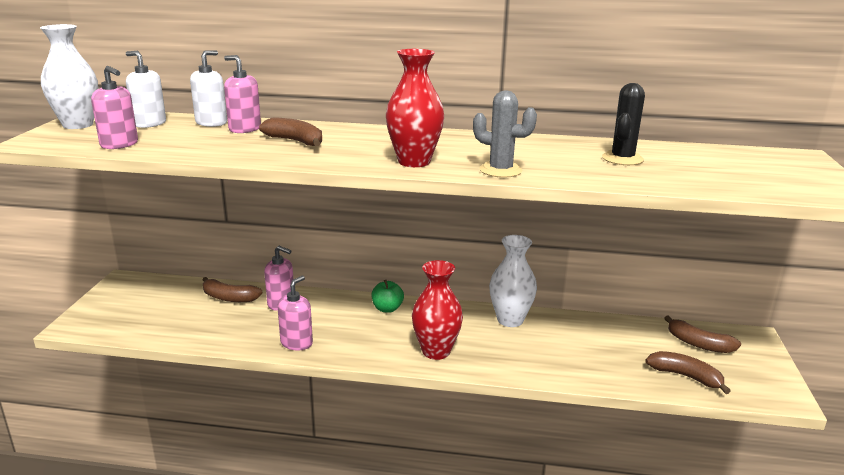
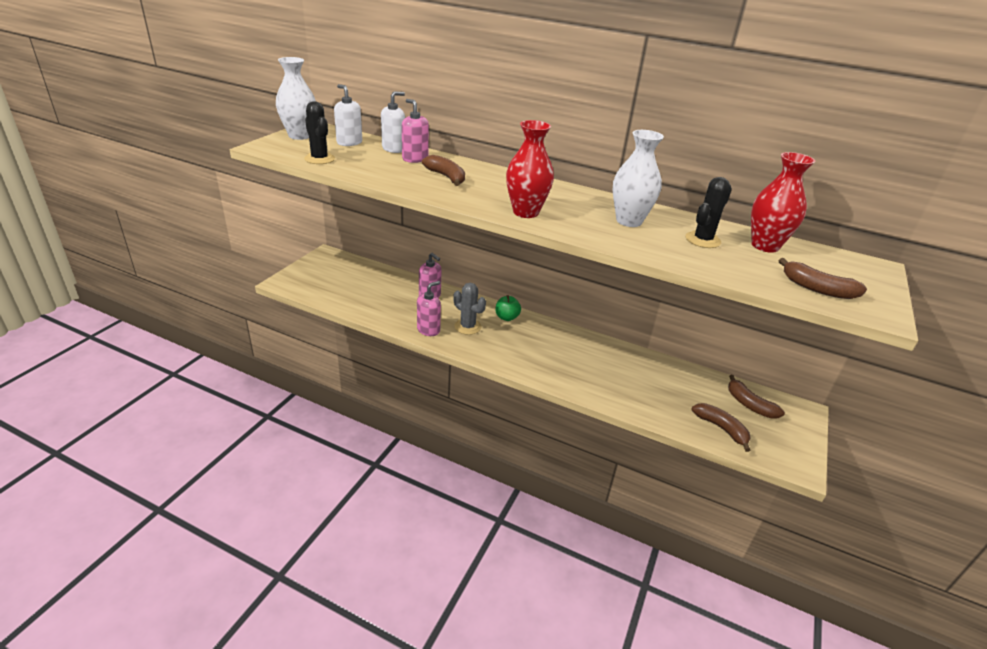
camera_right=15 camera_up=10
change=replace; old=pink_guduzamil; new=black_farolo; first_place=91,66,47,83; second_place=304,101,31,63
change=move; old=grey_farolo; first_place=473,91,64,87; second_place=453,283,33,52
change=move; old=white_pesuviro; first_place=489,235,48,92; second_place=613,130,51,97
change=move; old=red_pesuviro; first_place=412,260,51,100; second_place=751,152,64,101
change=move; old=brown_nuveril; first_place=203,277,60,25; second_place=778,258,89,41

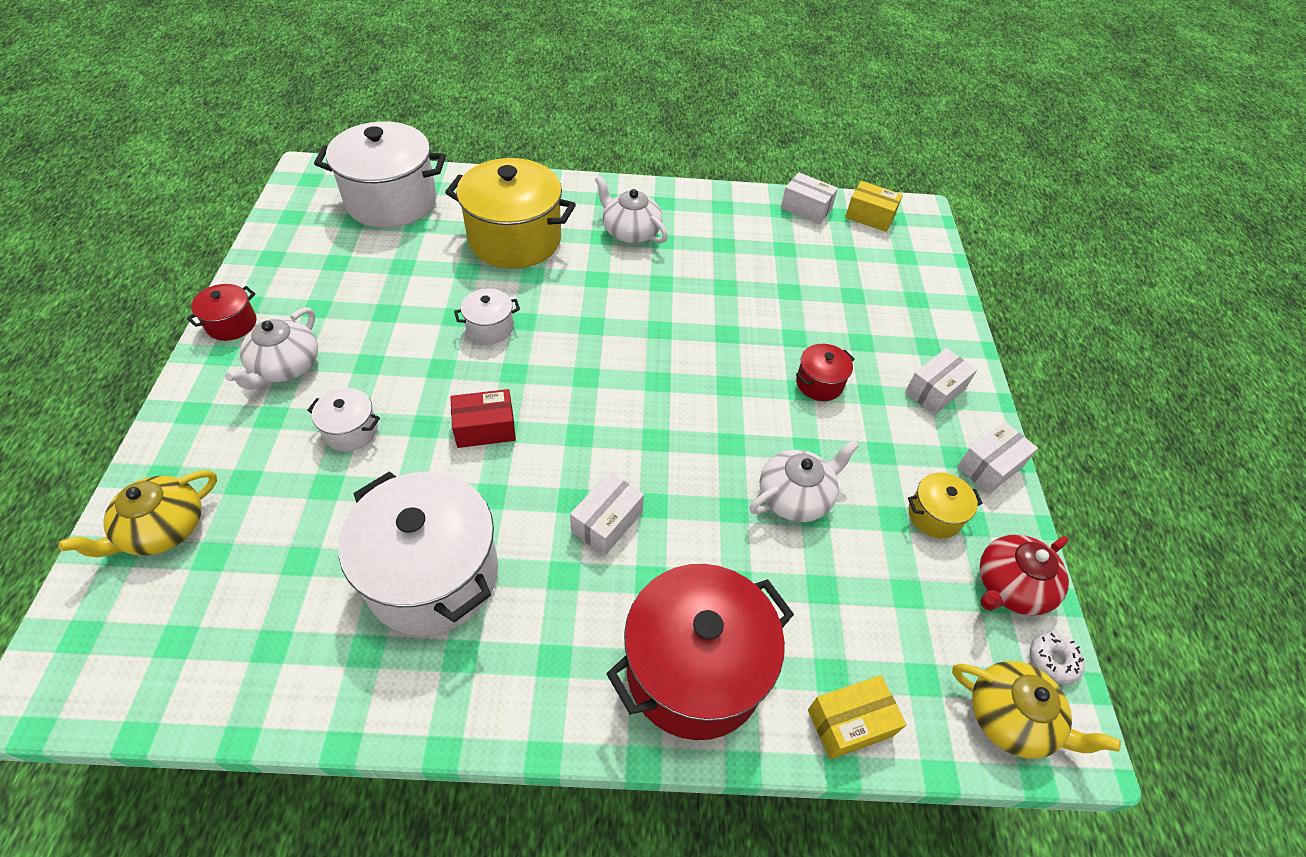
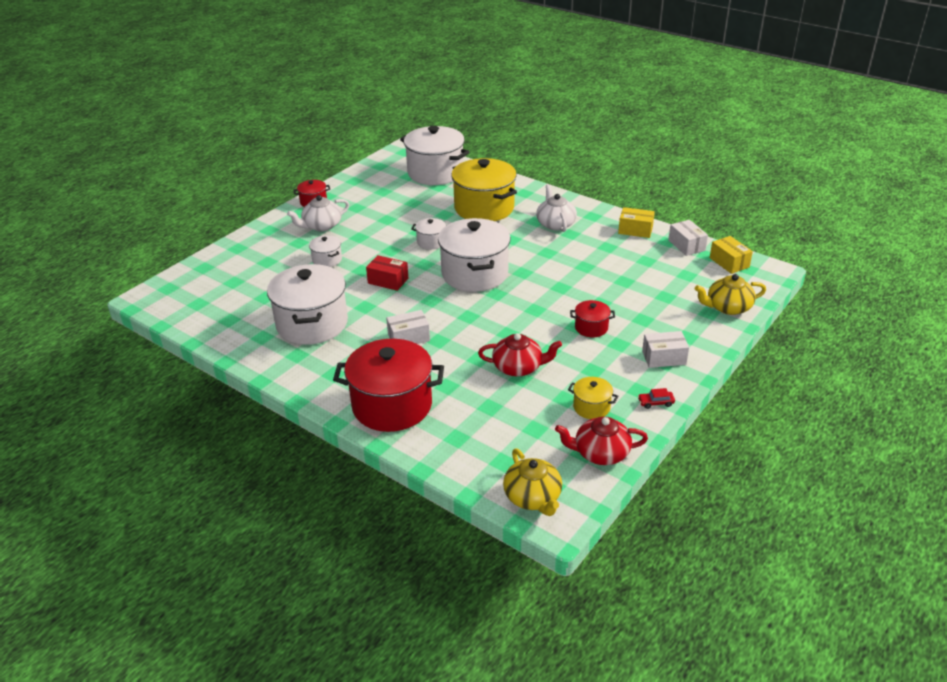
camera_right=40 camera_up=-15
change=replace; old=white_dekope; new=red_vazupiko; first_place=957,422,81,72; second_place=638,388,37,21
change=recolor; old=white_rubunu; new=red_rubunu; first_place=750,440,109,82; second_place=478,333,84,43
change=move; old=yellow_rubunu; first_place=58,470,159,87; second_place=695,274,71,41
change=delete; old=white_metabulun; first_place=1030,633,55,51
change=move; old=yellow_dekope; first_place=808,675,99,85; second_place=618,207,37,31
change=insert; new=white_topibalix; second_place=438,218,73,74

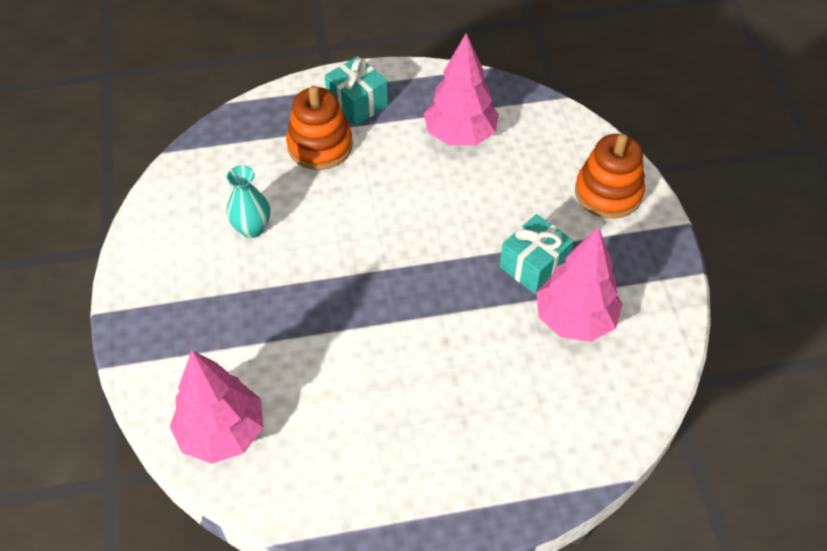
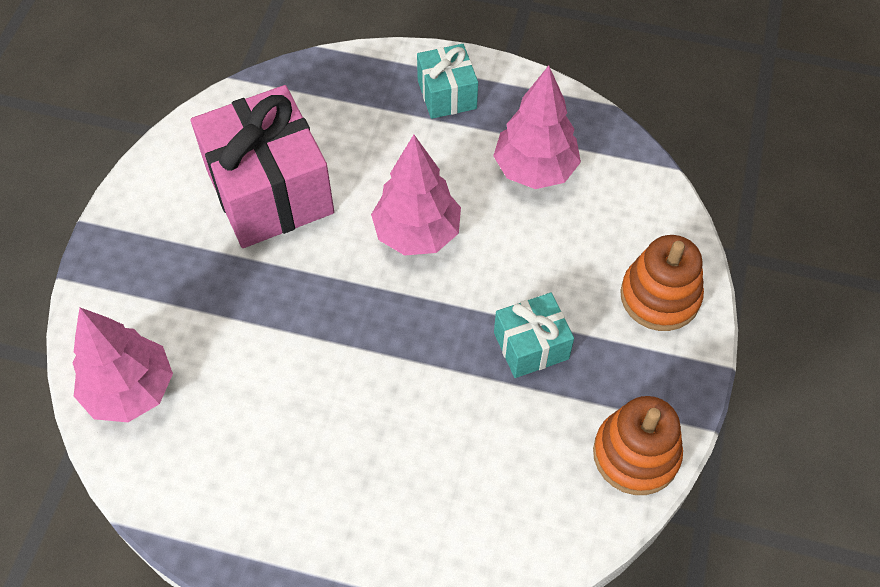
camera_right=25 camera_up=5
change=move; old=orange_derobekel; first_place=286,86,67,84; second_place=593,396,90,99
change=replace; old=turquoise_pesuviro; new=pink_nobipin; first_place=226,165,44,73; second_place=191,85,143,163
change=move; old=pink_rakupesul; first_place=536,227,87,115; second_place=371,135,90,121

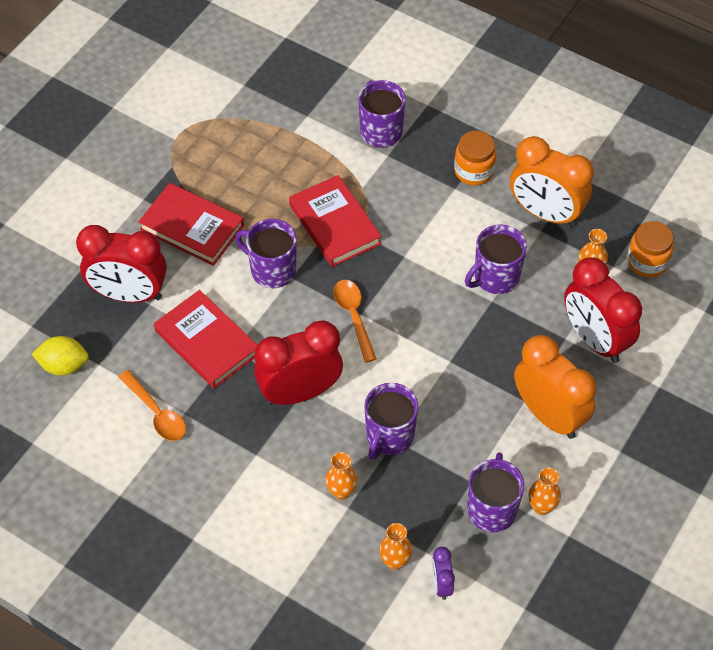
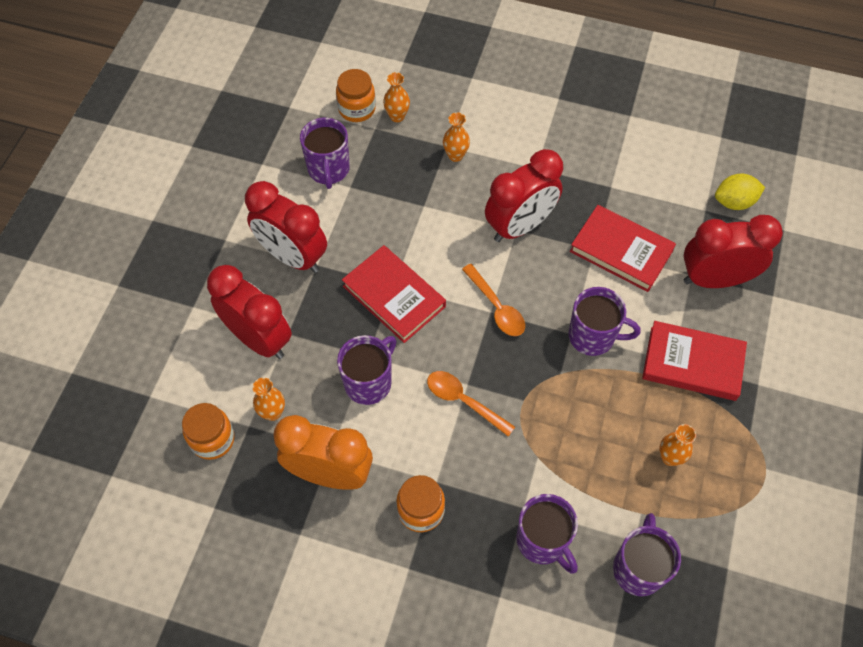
camera_right=165 camera_up=5
change=move; old=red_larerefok; first_place=289,175,93,92; second_place=342,245,104,98
change=recolor; old=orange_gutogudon; new=red_gutogudon; first_place=514,335,82,104; second_place=245,181,82,92
change=move; old=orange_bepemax; first_place=119,370,67,71; second_place=427,371,88,66
change=move; old=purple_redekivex; first_place=364,383,55,77; second_place=613,513,68,83
change=move; old=orange_pesuviro; first_place=529,468,32,47; second_place=659,424,37,42
change=replace; old=purple_gutogudon; new=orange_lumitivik; first_place=432,547,23,53; second_place=336,69,40,53

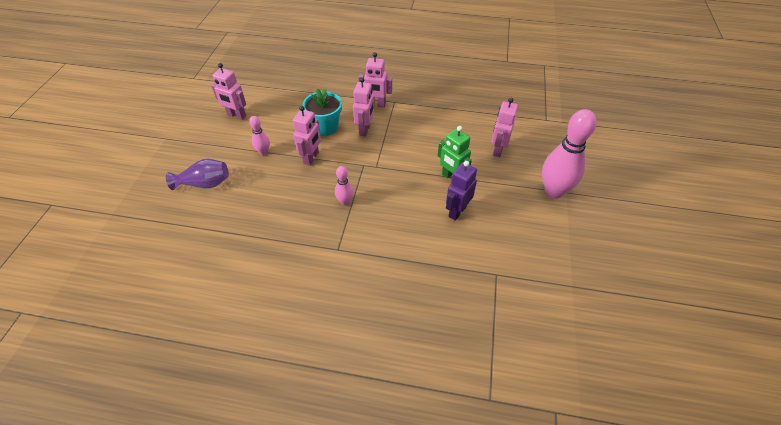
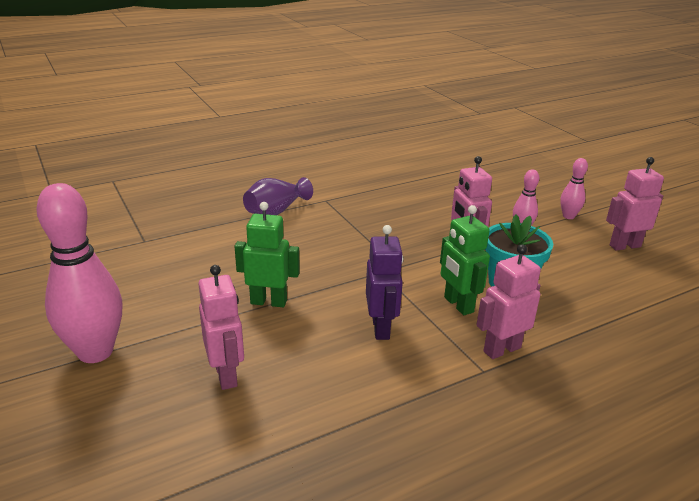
camera_right=140 camera_up=-20
change=recolor; old=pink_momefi; new=green_momefi; first_place=353,77,21,60; second_place=440,205,50,110
change=move; old=purple_pesuviro; first_place=166,159,63,31; second_place=243,177,70,38
change=move; old=purple_momefi; first_place=446,161,31,60; second_place=366,225,37,115
change=move; old=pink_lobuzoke; first_place=335,166,18,39; second_place=560,158,28,61

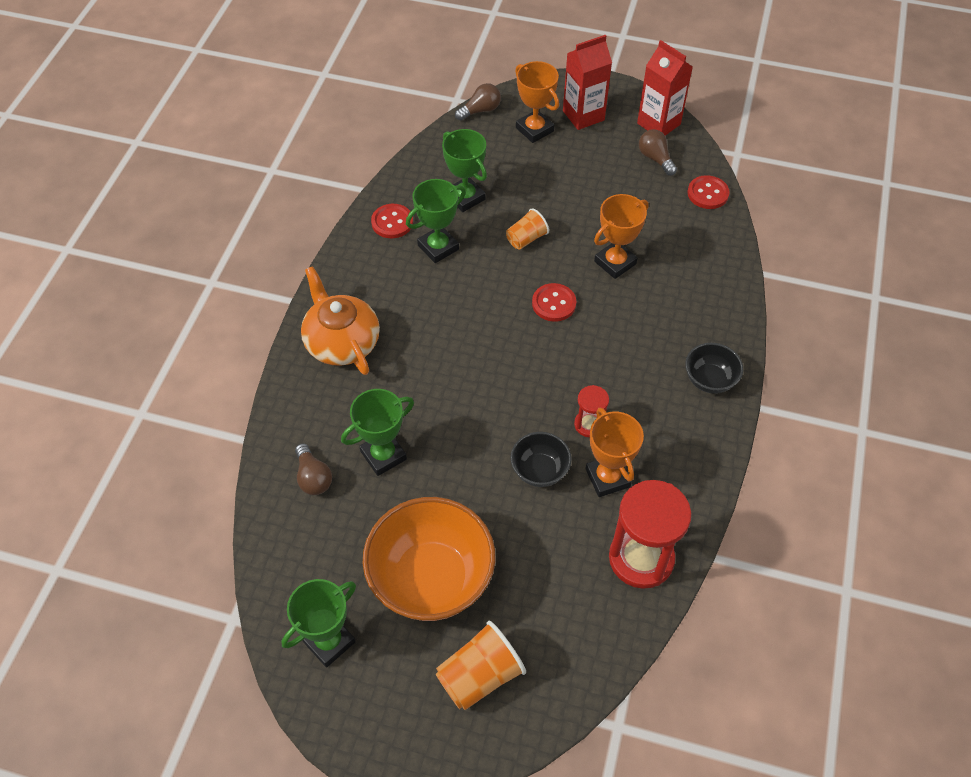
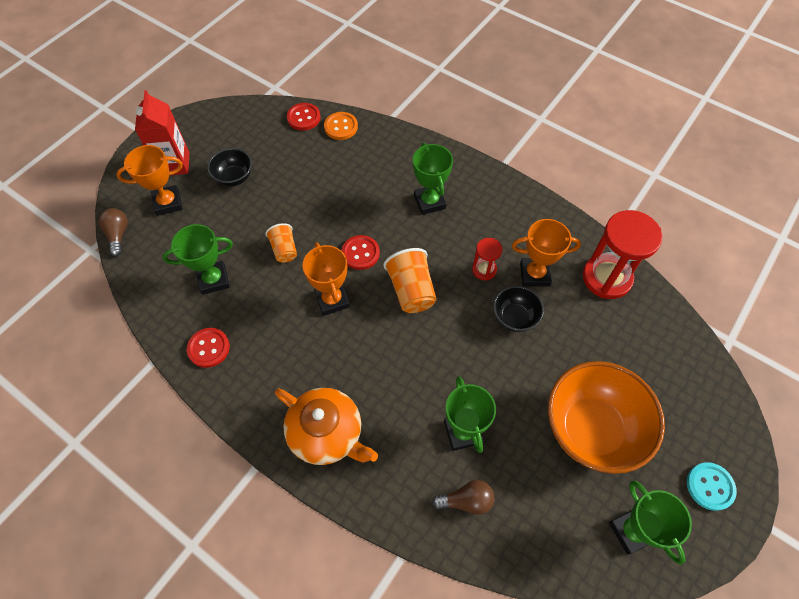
camera_right=-70 camera_up=5
change=delete; old=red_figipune; first_place=637,40,56,96
change=delete; old=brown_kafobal; first_place=639,129,38,46
change=move; old=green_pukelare; first_place=406,179,60,84; second_place=413,143,40,72
change=move; old=orange_pukelare; first_place=594,194,55,85; second_place=302,242,48,74
change=rotate; old=orange_rubunu; first_place=301,266,79,109; second_place=275,388,103,77; degrees=-135
change=move; old=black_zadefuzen; first_place=685,343,58,51; second_place=207,148,45,39
change=move; old=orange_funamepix; first_place=436,621,90,89; second_place=384,248,53,65
change=insert; new=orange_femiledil; second_place=324,112,34,28
change=insert; new=turquoise_femiledil; second_place=687,462,50,49

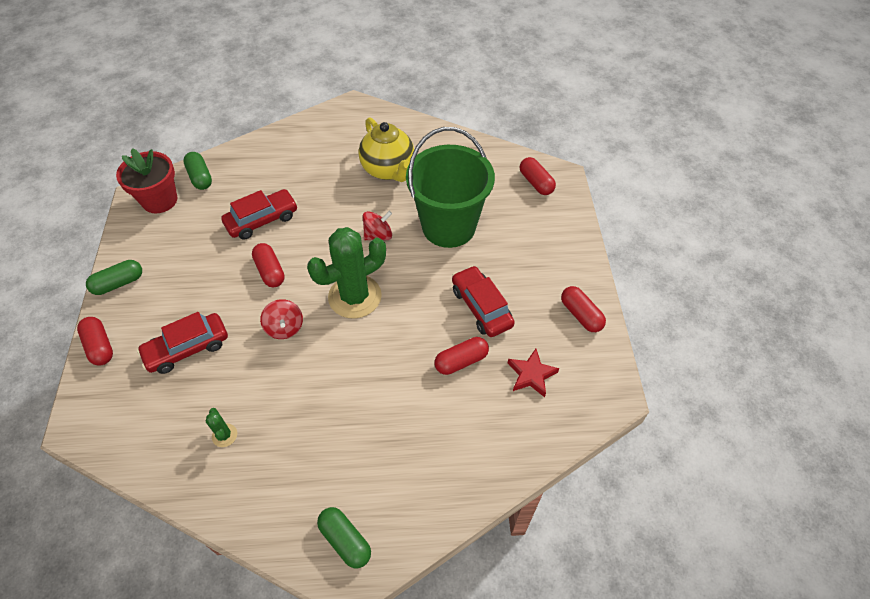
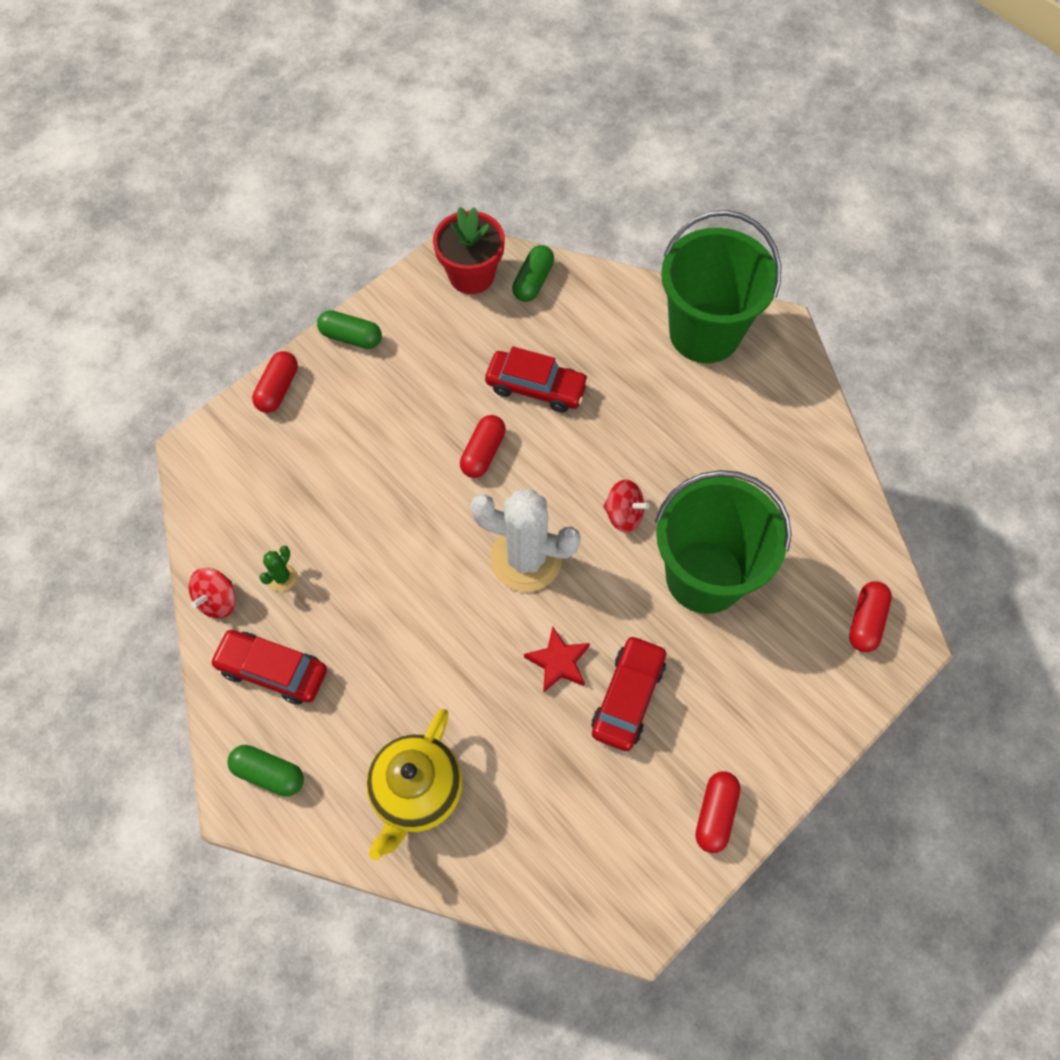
camera_right=50 camera_up=10
change=move; old=yellow_rubunu; first_place=359,117,55,65; second_place=366,709,97,151
change=recolor; old=green_farolo; new=white_farolo; first_place=307,227,79,92; second_place=471,489,110,103
change=move; old=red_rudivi; first_place=260,299,43,40; second_place=188,568,48,50
change=move; old=red_vazupiko; first_place=137,312,91,62; second_place=210,630,117,74
change=delete; old=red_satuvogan; first_place=435,337,54,38
change=move; old=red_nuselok; first_place=508,349,51,48; second_place=524,627,66,66
change=rotate; old=green_satuvogan; first_place=317,507,54,61; second_place=227,745,77,52; degrees=-75
change=insert; new=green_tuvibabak; second_place=661,210,120,153

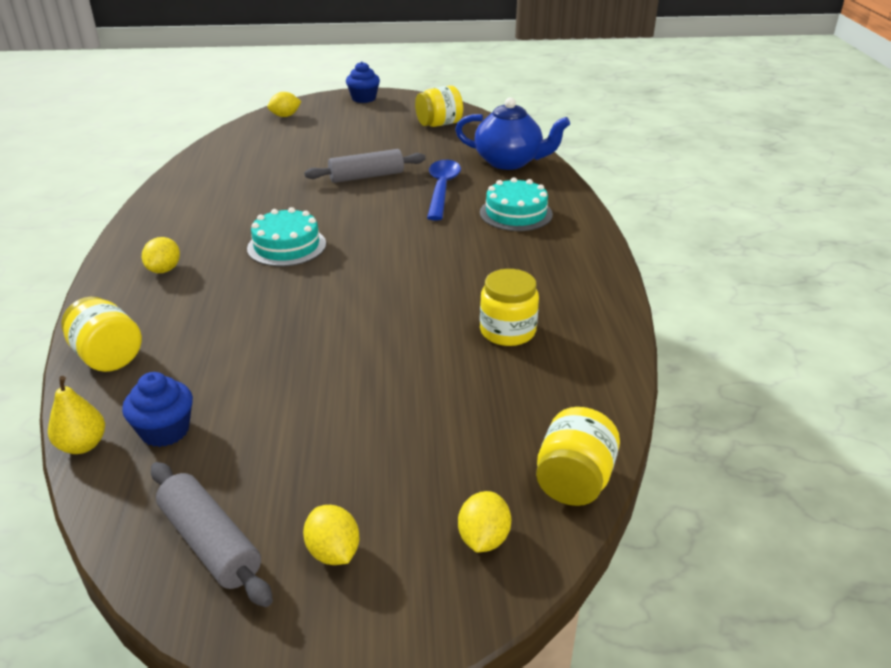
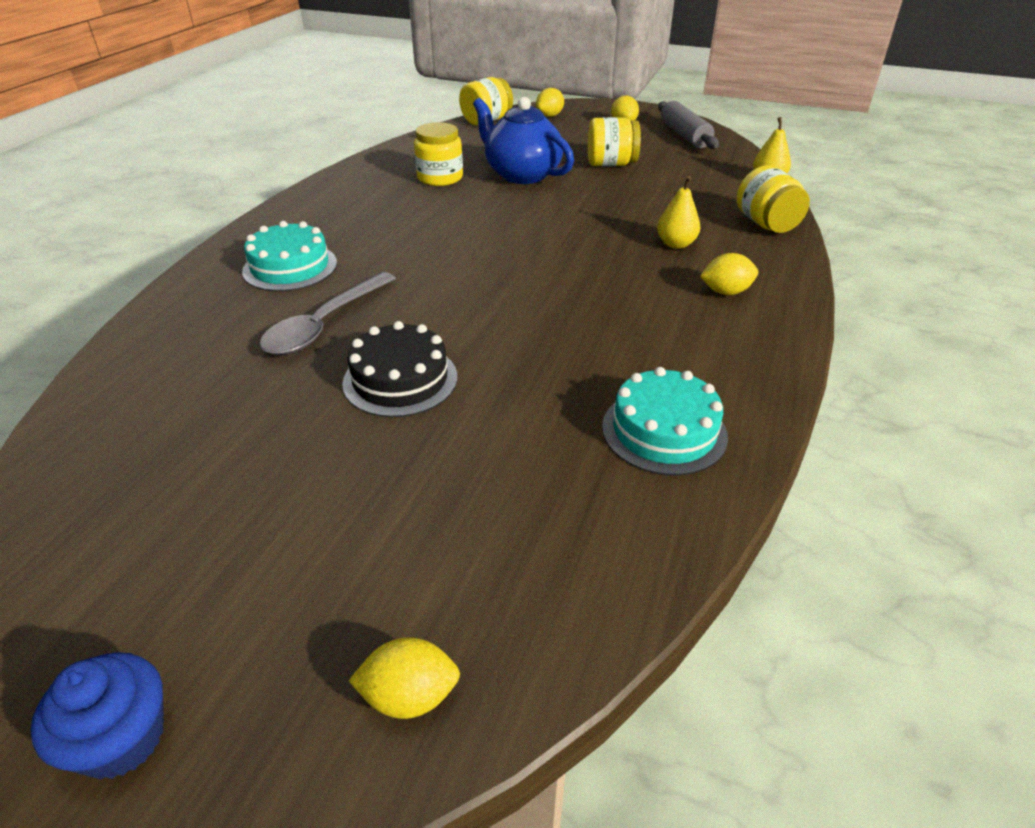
camera_right=-155 camera_up=5
change=move; old=yellow_lumitivik; first_place=415,86,48,41; second_place=588,117,53,50
change=move; old=blue_rubunu; first_place=455,97,115,73; second_place=473,97,101,87
change=replace; old=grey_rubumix; new=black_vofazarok; first_place=304,149,122,34; second_place=342,321,115,96
change=recolor; old=blue_bepemax; new=grey_bepemax; first_place=427,160,34,61; second_place=260,272,136,83
change=move; old=turquoise_vofazarok; first_place=247,207,79,60; second_place=602,367,126,108
change=rotate; old=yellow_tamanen; first_place=142,237,38,36; second_place=700,253,58,42; degrees=45
change=delete; old=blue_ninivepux; first_place=122,372,71,75
change=insert; new=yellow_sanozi; second_place=657,176,43,73

